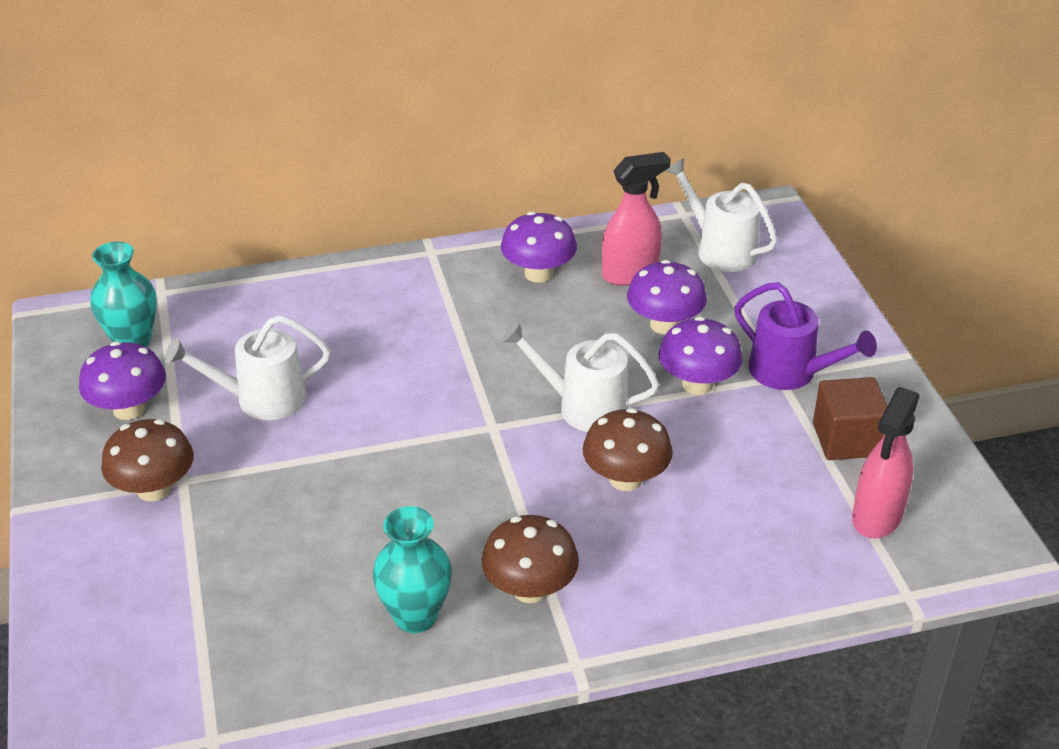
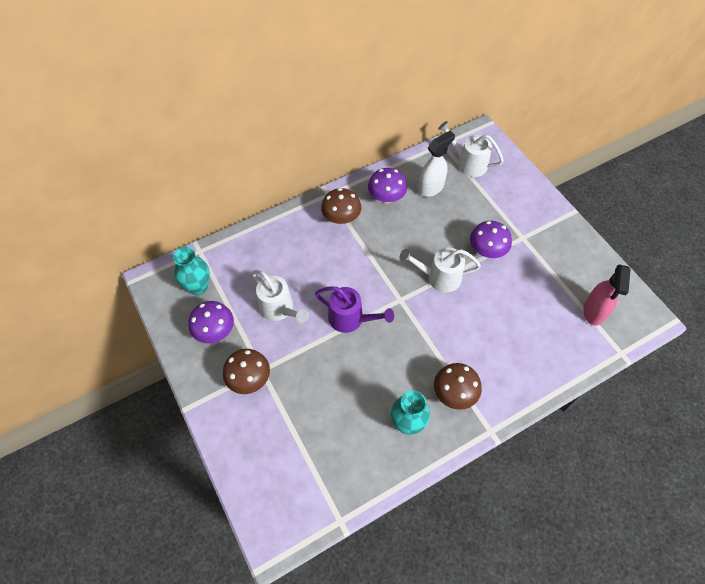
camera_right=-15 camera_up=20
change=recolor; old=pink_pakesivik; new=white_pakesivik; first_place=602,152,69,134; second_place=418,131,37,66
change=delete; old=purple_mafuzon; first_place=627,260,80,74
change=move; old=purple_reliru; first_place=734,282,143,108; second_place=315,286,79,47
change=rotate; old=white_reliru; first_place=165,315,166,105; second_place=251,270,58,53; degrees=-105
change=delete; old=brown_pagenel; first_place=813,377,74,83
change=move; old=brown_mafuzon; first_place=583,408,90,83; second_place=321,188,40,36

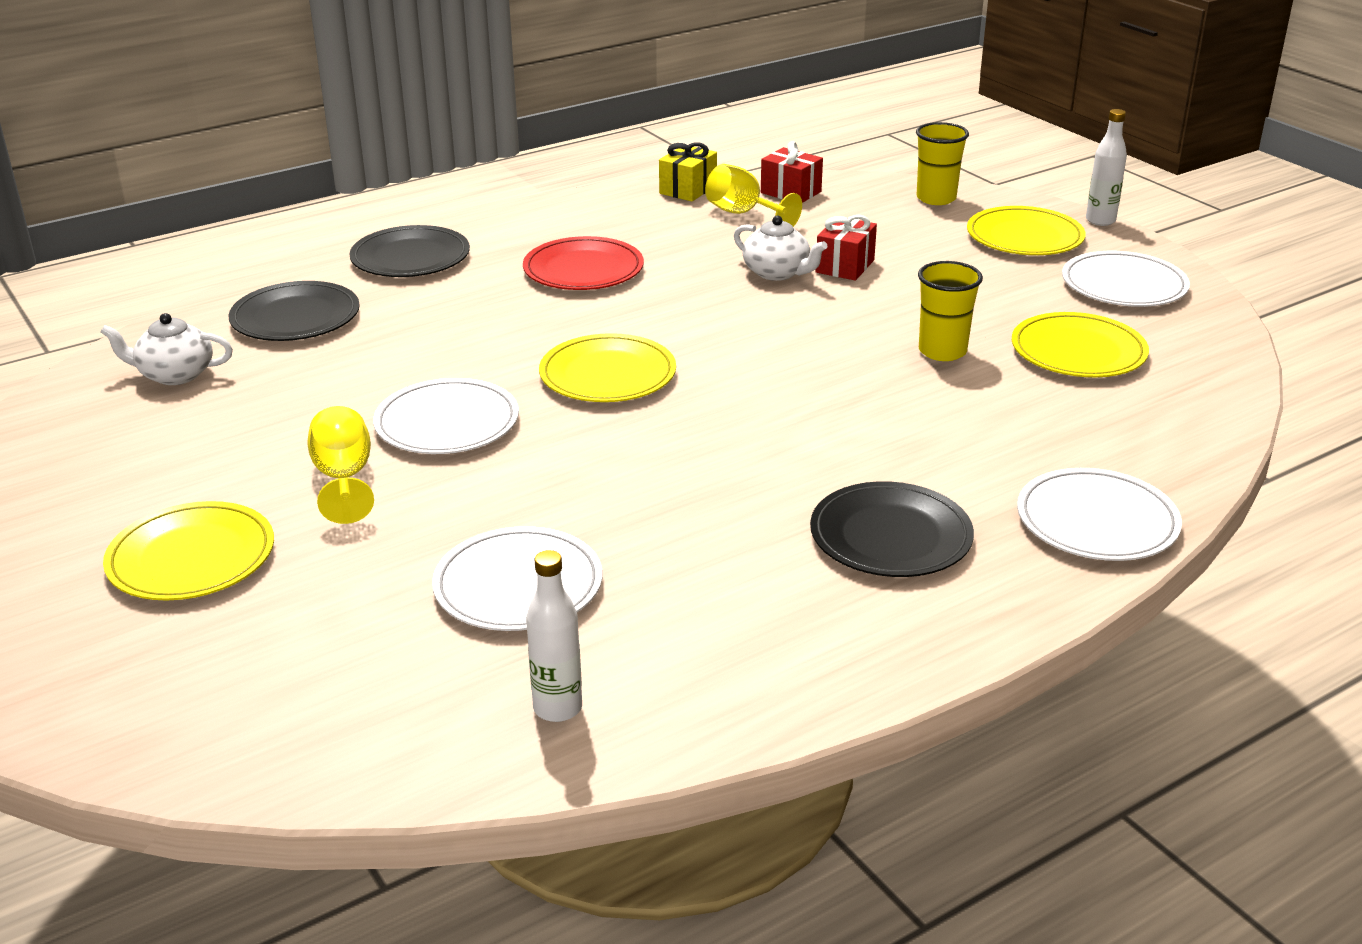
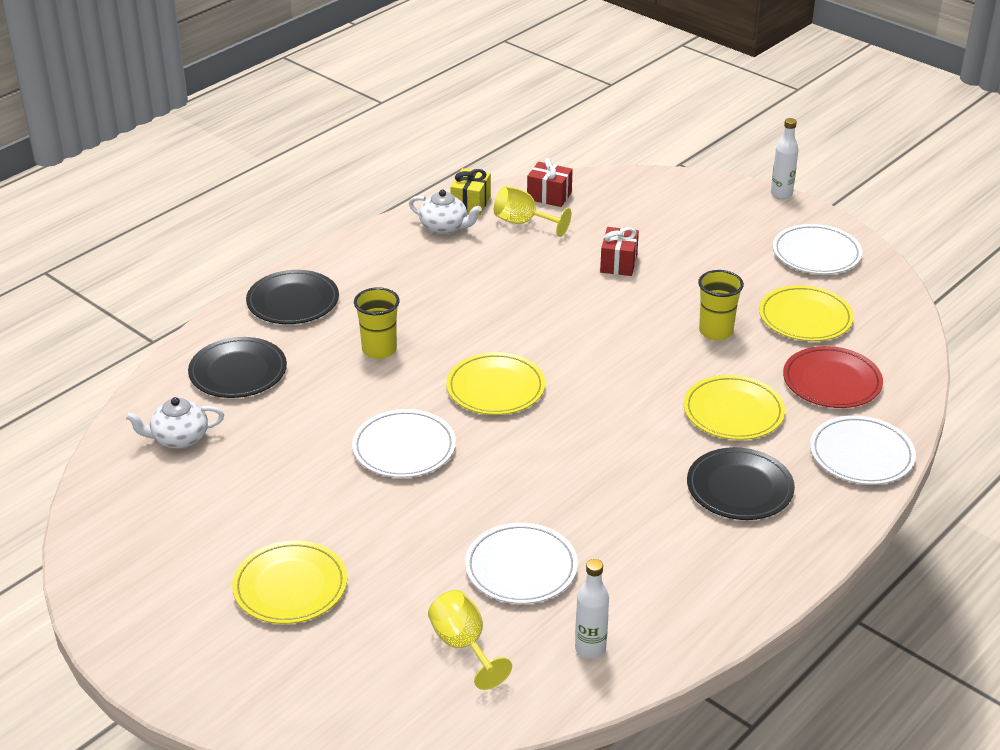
camera_right=-15 camera_up=5
change=move; old=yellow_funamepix; first_place=916,122,53,83; second_place=354,287,46,72
change=move; old=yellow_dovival; first_place=967,206,118,49; second_place=684,375,101,65
change=move; old=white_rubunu; first_place=734,216,93,65; second_place=409,190,73,44
change=move; old=red_dovival; first_place=523,236,121,54; second_place=783,346,100,62
change=move; old=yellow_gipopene; first_place=307,406,67,118; second_place=428,590,84,100

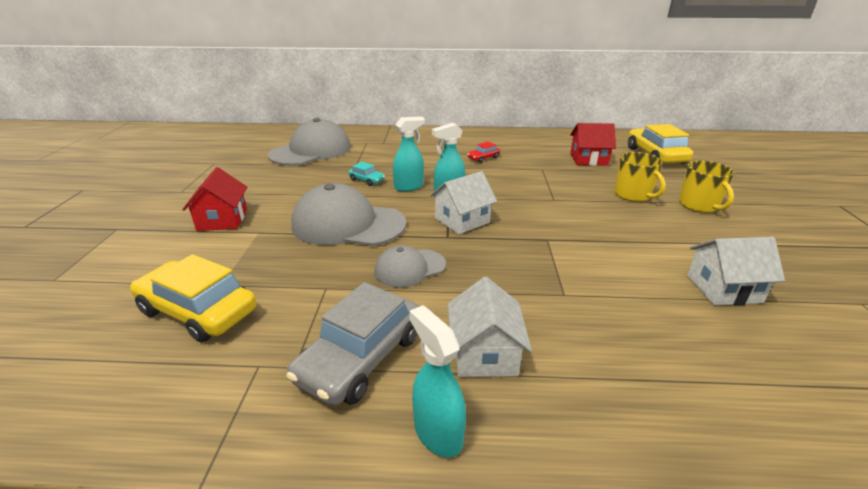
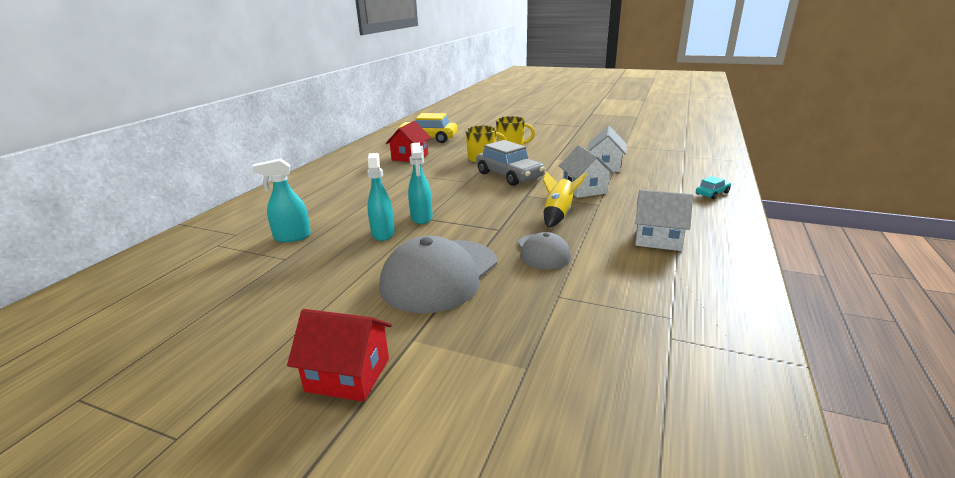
camera_right=-70 camera_up=-5
change=delete; old=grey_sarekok; first_place=268,118,83,48
change=delete; old=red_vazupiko; first_place=467,142,33,21
change=move; old=turquoise_vazupiko; first_place=348,162,37,24; second_place=696,176,35,23
change=move; old=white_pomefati; first_place=430,171,67,63; second_place=559,145,56,53
change=delete; old=yellow_vazupiko; first_place=130,254,126,89
change=move; old=grey_vazupiko; first_place=287,282,132,124; second_place=476,140,69,46
change=move; old=turquoise_pakesivik; first_place=409,305,57,153; second_place=252,158,59,84
change=insert; new=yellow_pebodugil; second_place=543,172,44,56

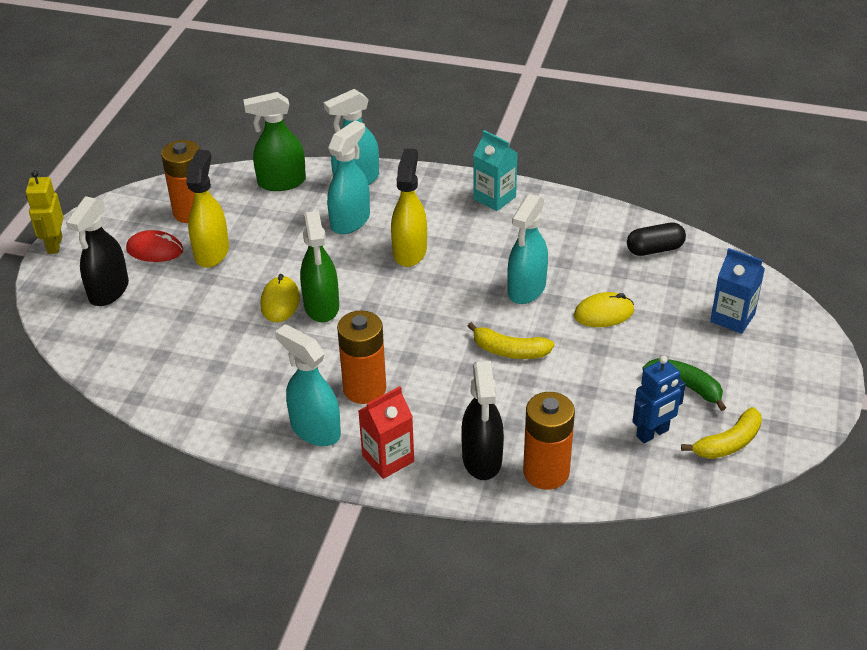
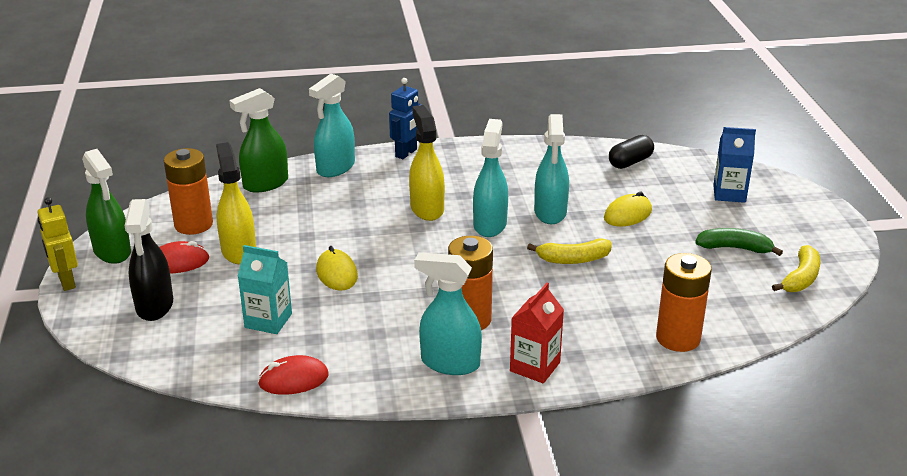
camera_right=-25 camera_up=-10
change=move; old=turquoise_pakesivik; first_place=327,120,43,114; second_place=473,119,35,118
change=move; old=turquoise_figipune; first_place=473,130,45,81; second_place=238,245,54,89
change=move; old=green_pakesivik; first_place=300,211,39,111; second_place=82,149,49,115
change=move; old=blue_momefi; first_place=632,356,54,87; second_place=389,78,33,81
change=delete; old=black_pakesivik; first_place=461,361,43,119
change=insert; new=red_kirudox; second_place=258,355,71,40

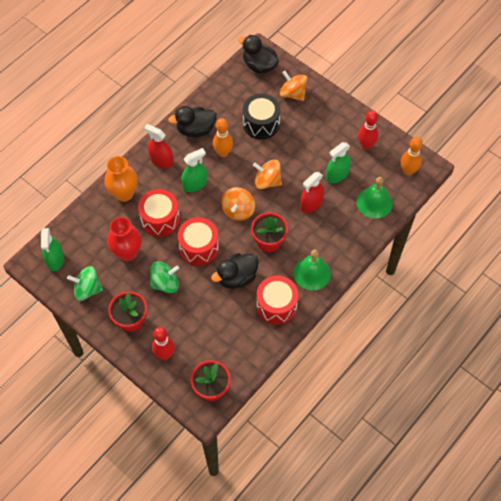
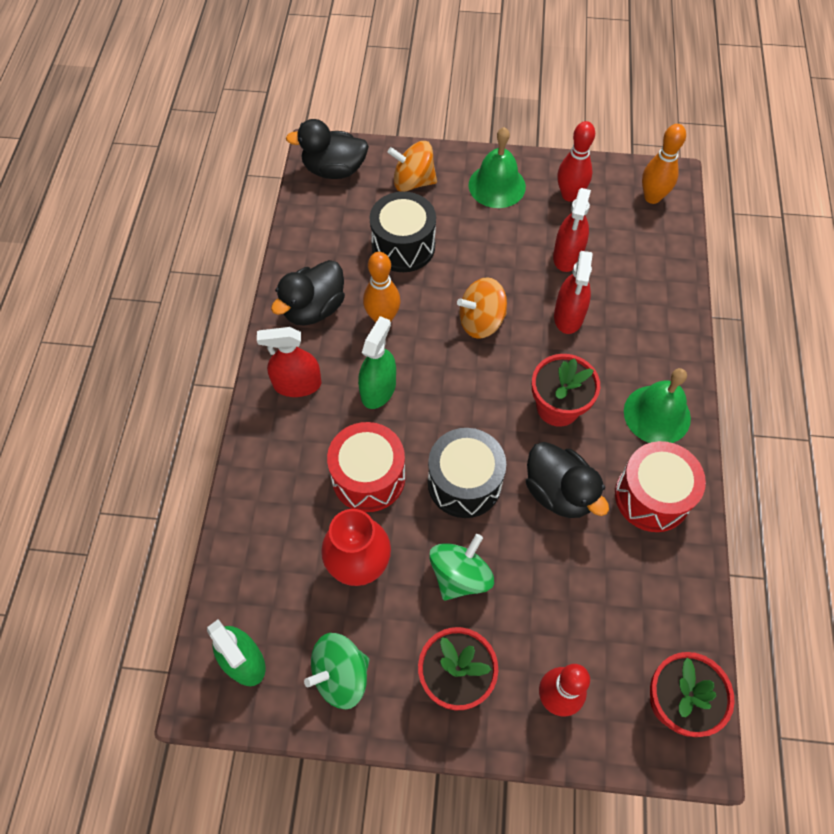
camera_right=-35 camera_up=0
change=recolor; old=green_pakesivik; new=red_pakesivik; first_place=326,142,25,41; second_place=553,188,38,84
change=delete; old=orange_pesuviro; first_place=104,156,34,46
change=move; old=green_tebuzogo; first_place=356,177,37,42; second_place=468,127,58,81
change=delete; old=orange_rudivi; first_place=221,187,34,34
change=recolor; old=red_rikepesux; new=black_rikepesux; first_place=178,217,41,48; second_place=428,428,78,90
change=rotate; old=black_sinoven; first_place=211,253,48,36; second_place=526,442,83,76; degrees=-60

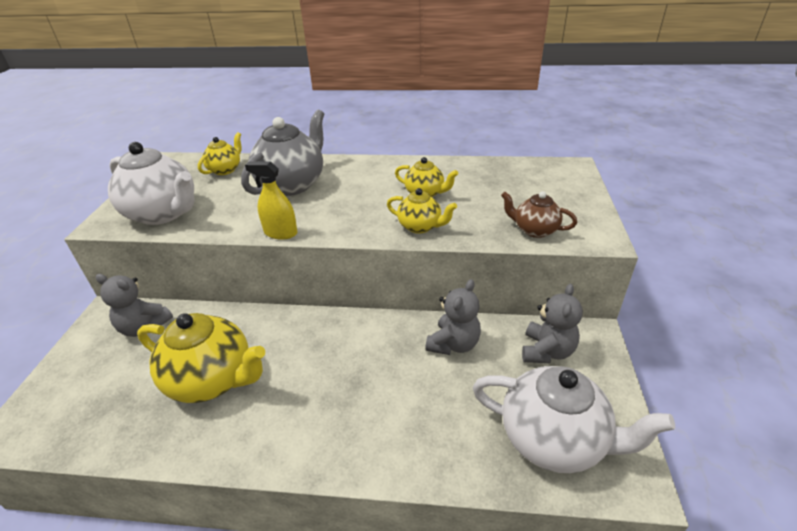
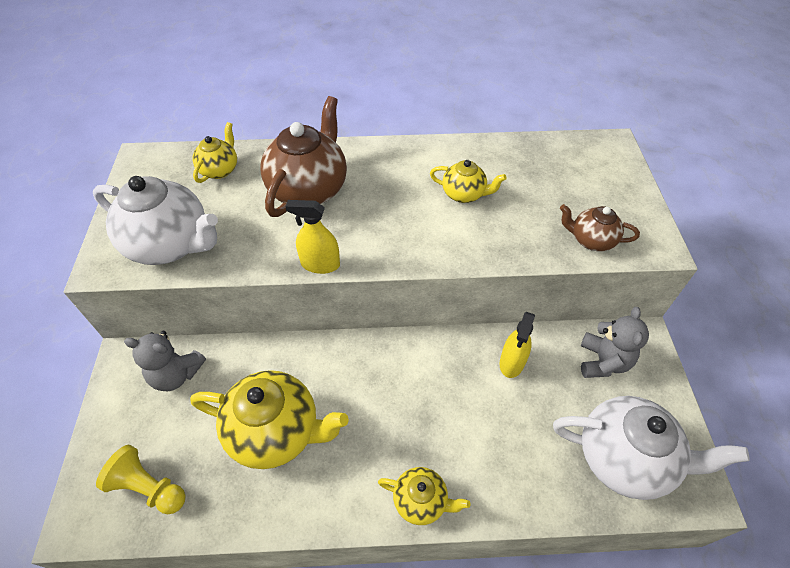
camera_right=-10 camera_up=15
change=recolor; old=grey_rubunu; new=brown_rubunu; first_place=241,109,83,87; second_place=260,96,87,121
change=move; old=yellow_rubunu; first_place=387,188,70,46; second_place=378,467,93,58
change=replace; old=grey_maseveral; new=yellow_pakesivik; first_place=425,279,56,76; second_place=500,312,35,66
change=insert; new=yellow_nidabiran; second_place=96,445,90,69

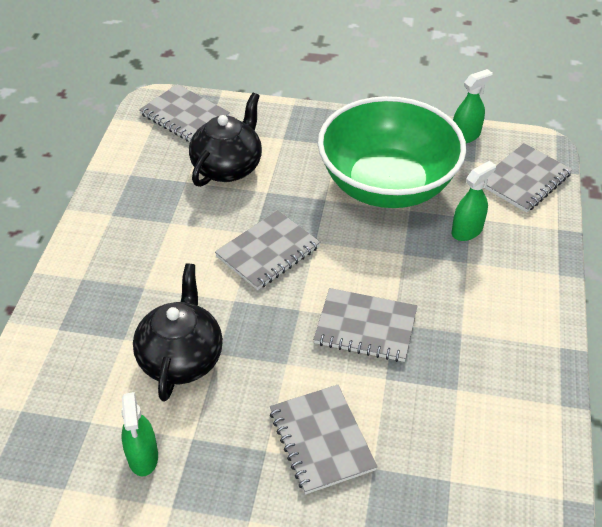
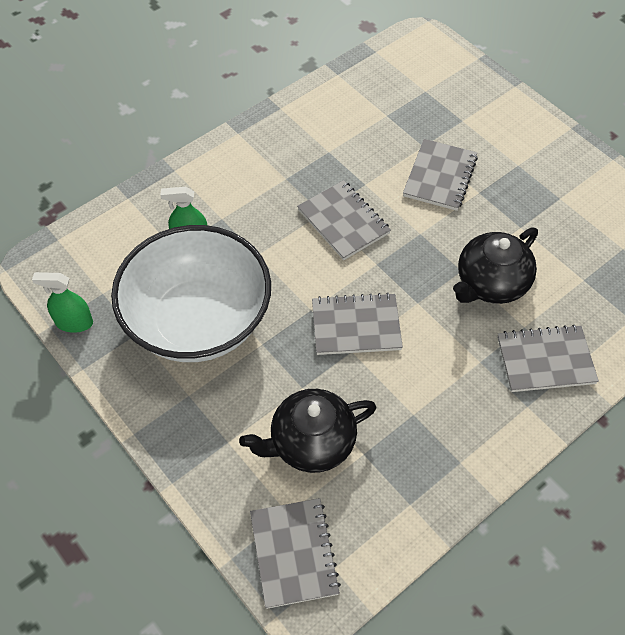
camera_right=-140 camera_up=10
change=recolor; old=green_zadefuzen; new=white_zadefuzen; first_place=318,96,148,112; second_place=111,225,160,137
change=move; old=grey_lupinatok; first_place=485,143,87,70; second_place=497,325,102,67
change=delete; old=green_pakesivik; first_place=121,392,37,84

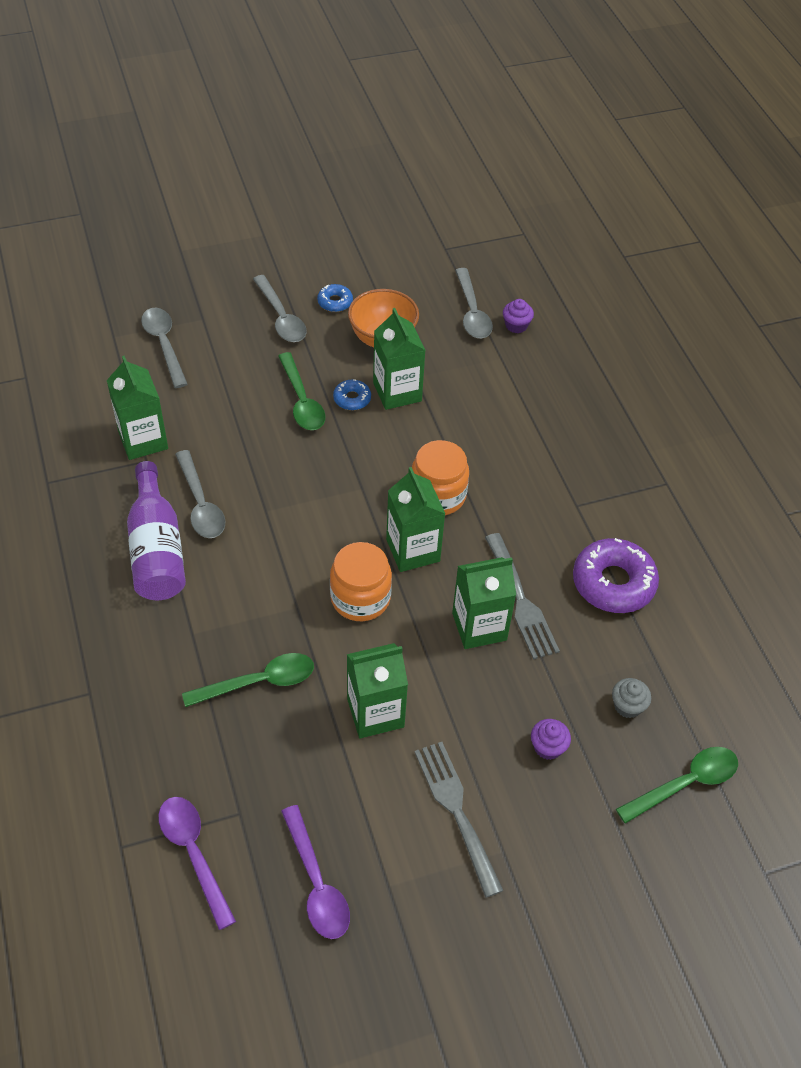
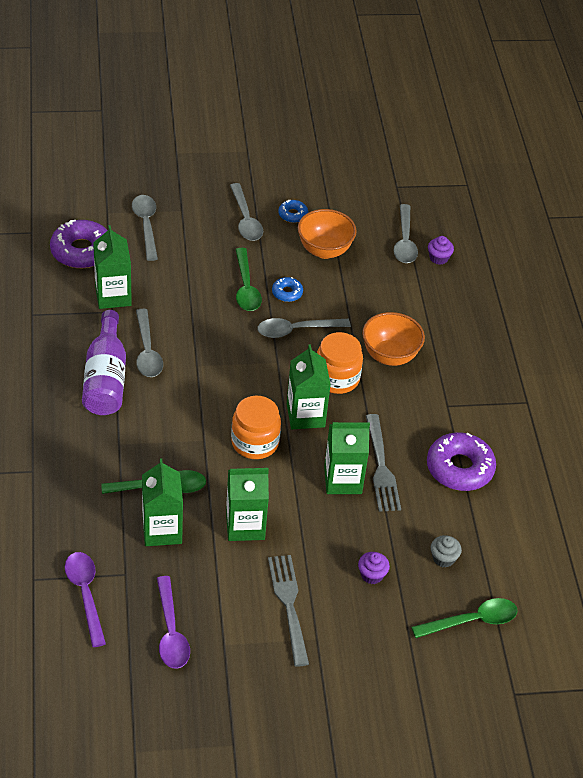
camera_right=10 camera_up=-5
change=move; old=green_figipune; first_place=373,308,53,102; second_place=142,458,41,88
change=insert; new=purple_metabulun; second_place=50,220,58,48
change=insert; new=orange_zadefuzen; second_place=362,312,63,54
change=insert; new=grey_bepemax; second_place=257,318,94,20

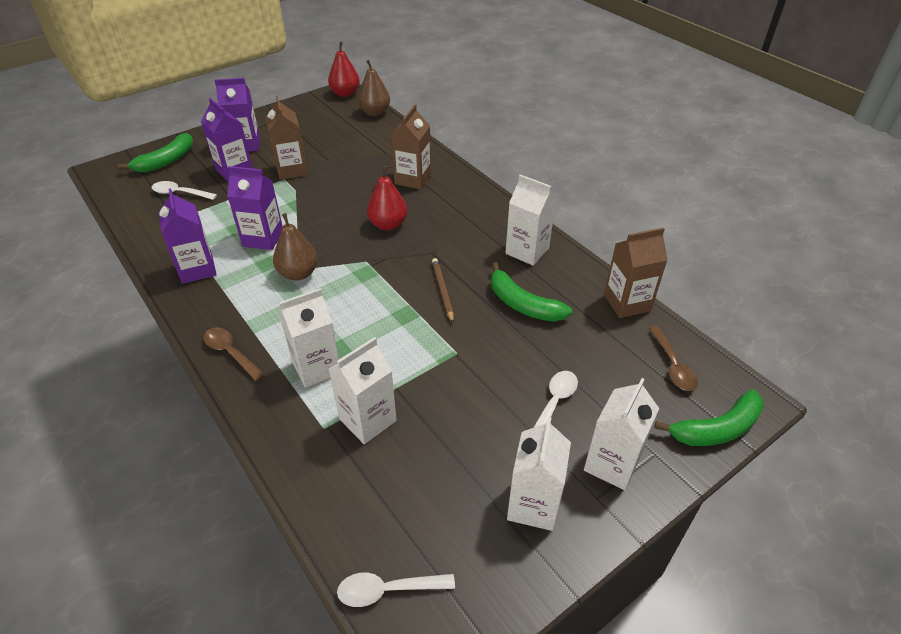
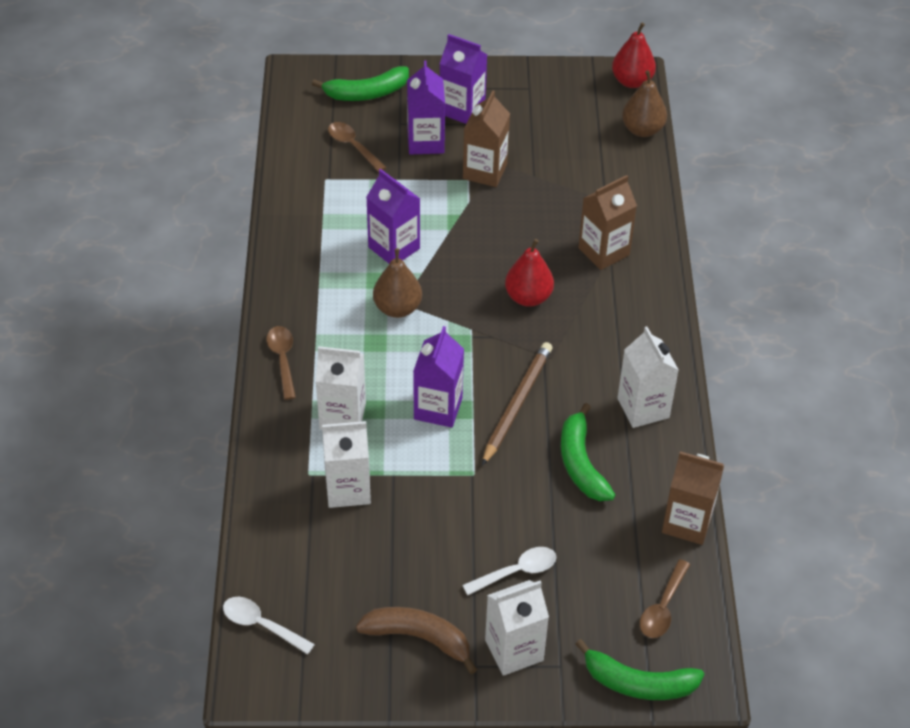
camera_right=35 camera_up=5
change=recolor; old=white_bepemax; new=brown_bepemax; first_place=152,181,65,19; second_place=328,122,59,50
change=move; old=purple_figipune; first_place=159,188,58,96; second_place=413,326,51,102
change=resize; old=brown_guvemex; first_place=432,258,22,65; second_place=482,342,70,124; factor=1.55
change=replace; old=white_figipune; new=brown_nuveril; first_place=507,417,64,114; second_place=356,607,121,67

